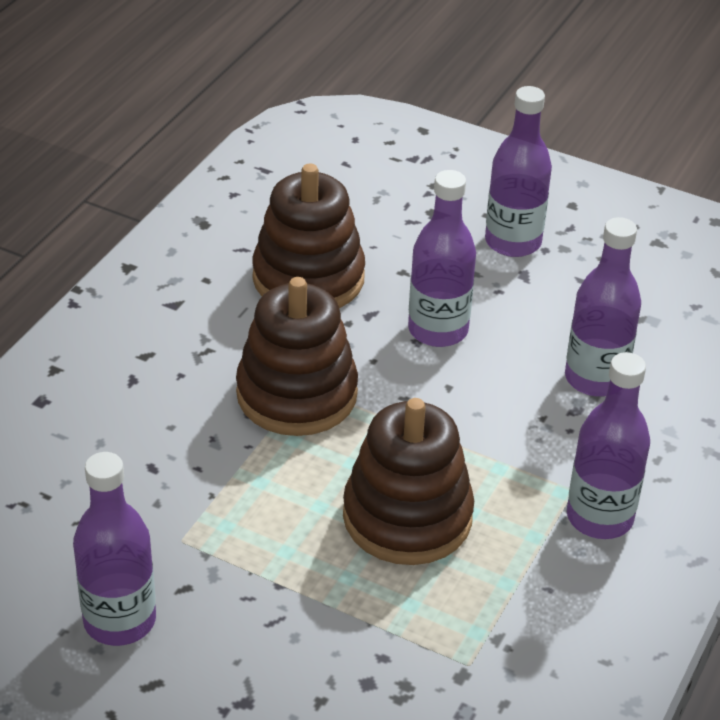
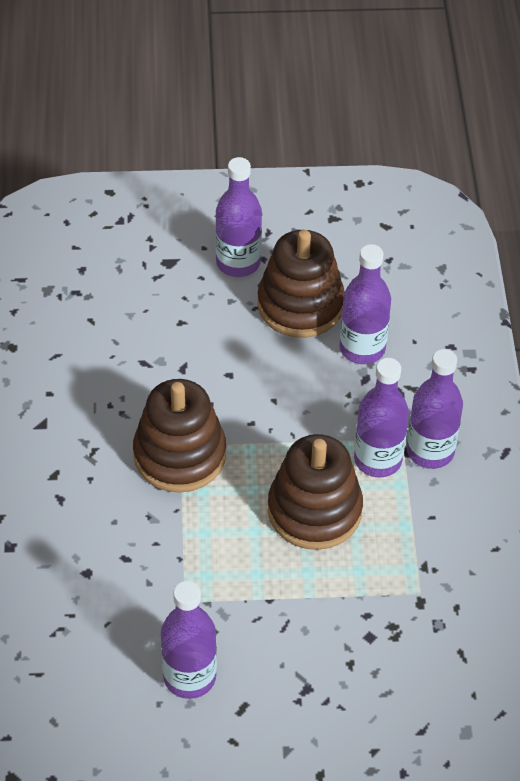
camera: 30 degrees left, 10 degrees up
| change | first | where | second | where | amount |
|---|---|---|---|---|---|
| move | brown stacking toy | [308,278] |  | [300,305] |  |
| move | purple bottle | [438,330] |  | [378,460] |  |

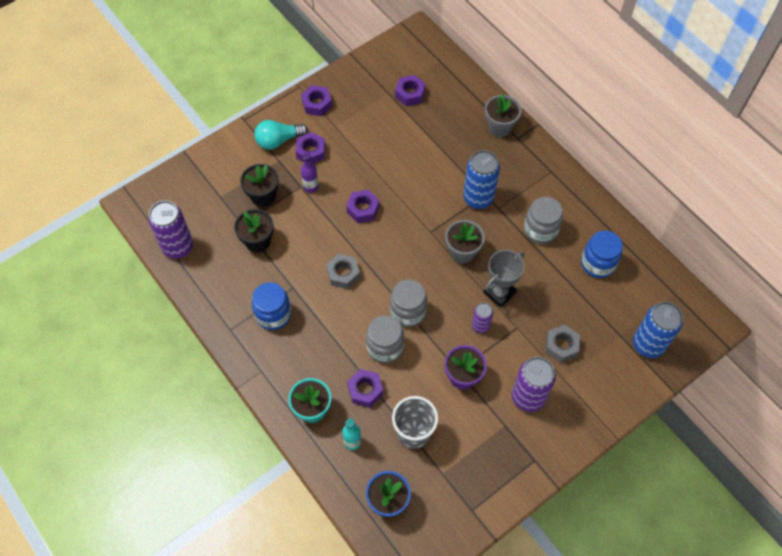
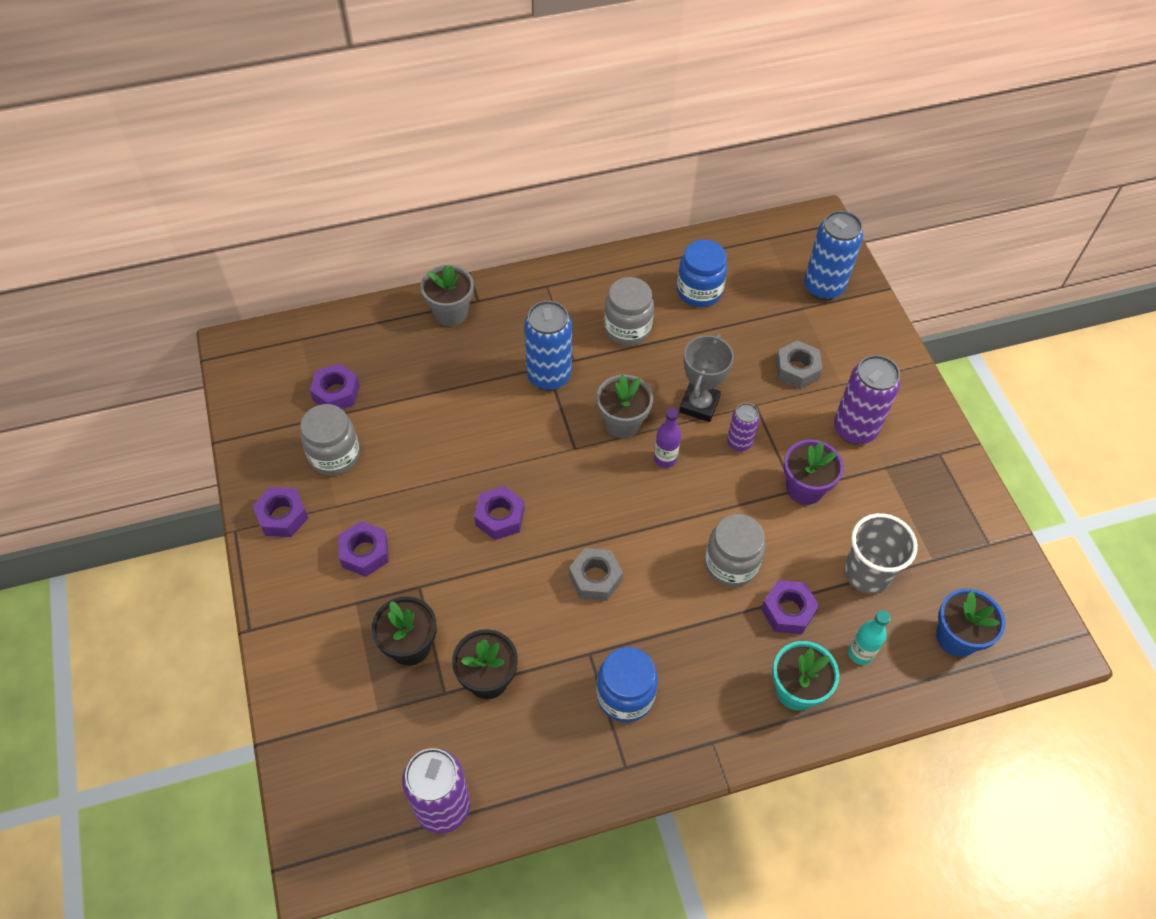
camera: 70 degrees left, 5 degrees down
| change | first | where | second | where | amount |
|---|---|---|---|---|---|
| delete | turquoise light bulb | [278,141] |  |  |  |
| move | purple bottle | [311,187] |  | [665,459] |  |
| move | grey jar | [408,312] |  | [334,455] |  |
| rotate | grey trophy | [499,292] |  | [699,405] | 45 degrees clockwise |

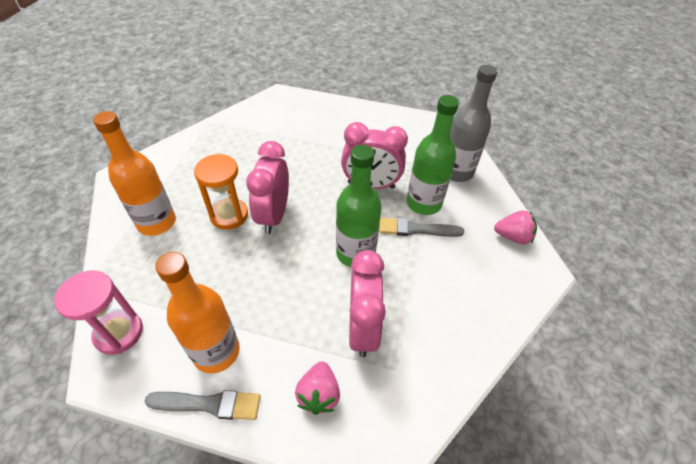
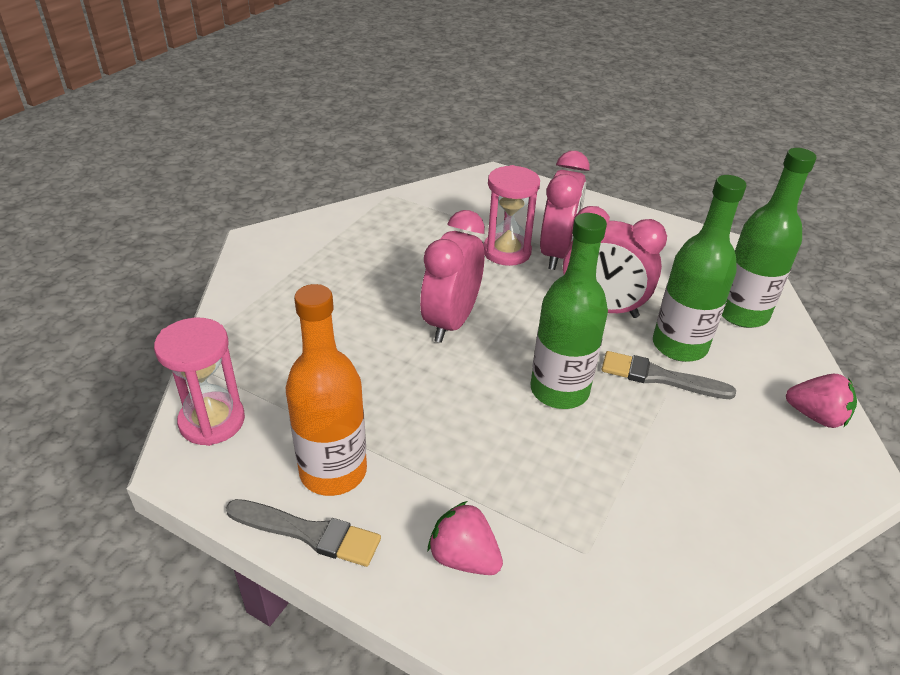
camera: 15 degrees right, 10 degrees down
| change | first | where | second | where | amount |
|---|---|---|---|---|---|
| delete | orange bottle | [157,222] |  |  |  |
| delete | orange hourglass | [229,215] |  |  |  |
| insert |  |  | pink hourglass | [507,252] |  |
| move | pink clock | [363,328] |  | [557,253] |  |
| recolor | grey bottle | [456,172] | green bottle | [742,313] |  |
| rotate | pink strawberry | [319,394] |  | [464,557] | 105 degrees clockwise |

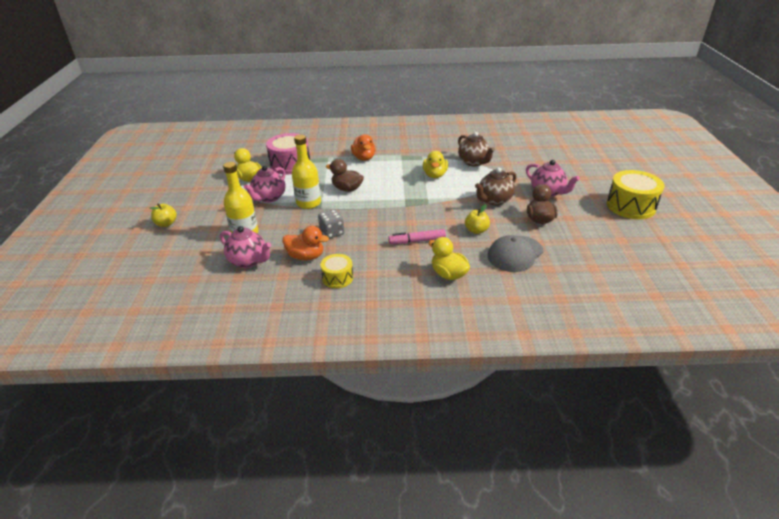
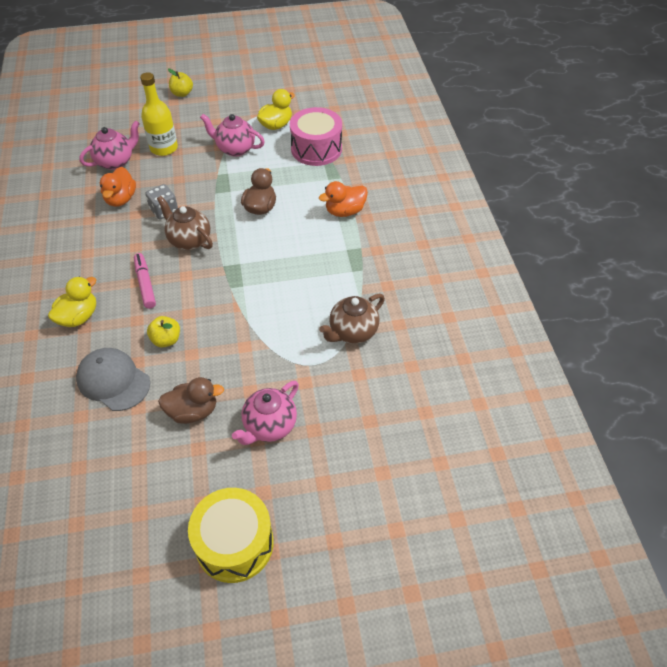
camera: 80 degrees right, 15 degrees up
| change | first | where | second | where | amount |
|---|---|---|---|---|---|
| delete | yellow bottle | [308,203] |  |  |  |
| delete | yellow drum | [337,278] |  |  |  |
| delete | yellow duck | [435,175] |  |  |  |
| move | brown teapot | [494,200] |  | [189,240] |  |
| rotate | pink teapot | [249,261] |  | [115,162] | 150 degrees counterclockwise |

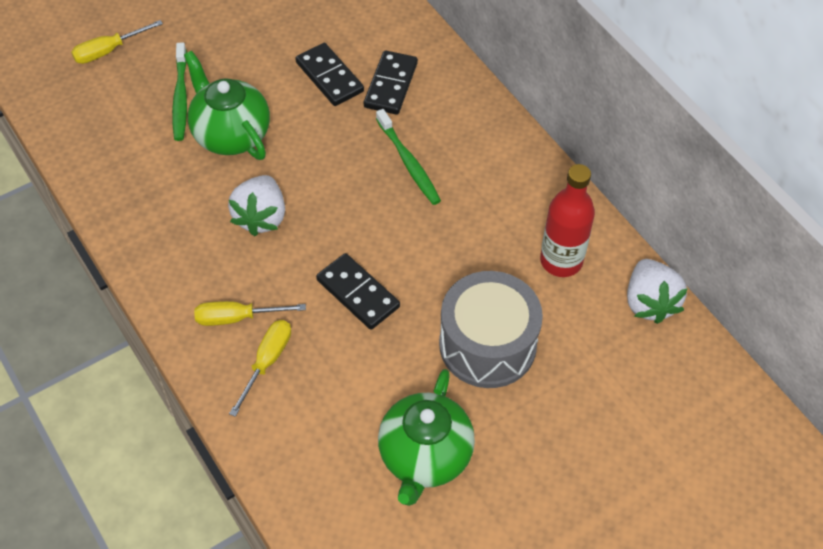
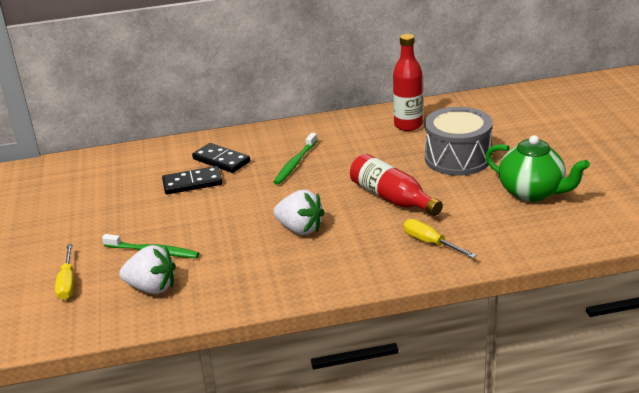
camera: 65 degrees left, 25 degrees down
| change | first | where | second | where | amount |
|---|---|---|---|---|---|
| delete | green teapot | [230,134] |  |  |  |
| delete | yellow screwdriver | [237,318] |  |  |  |
| move | white strawberry | [649,302] |  | [152,288] |  |
| replace | black domino | [358,293] | red bottle | [392,198] |  |
| rotate | green toothbrush | [409,163] |  | [295,164] | 120 degrees clockwise |

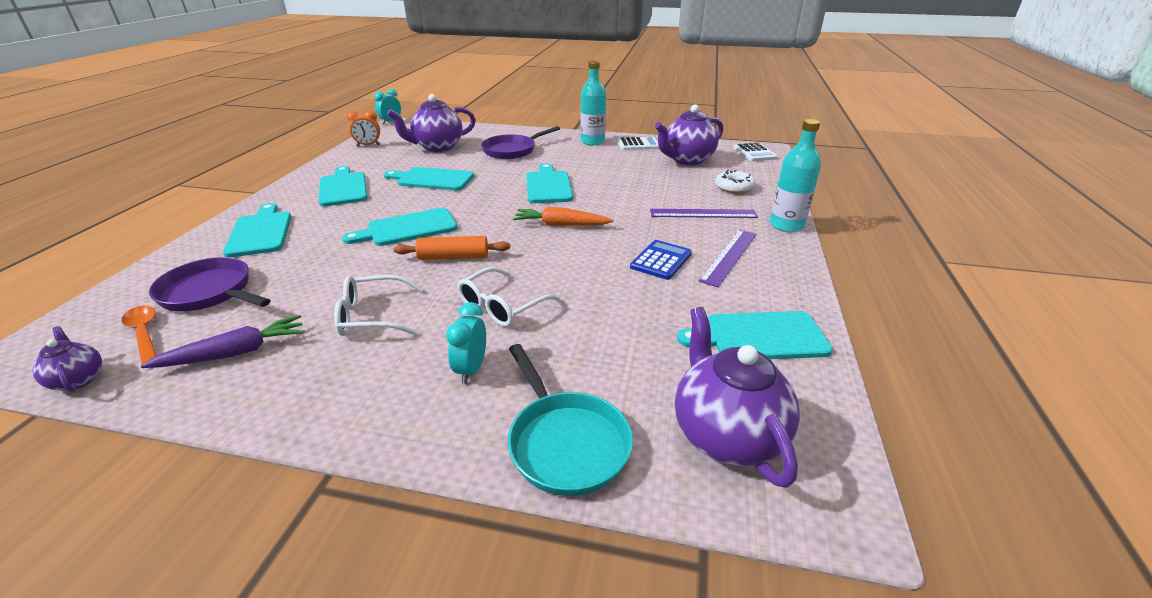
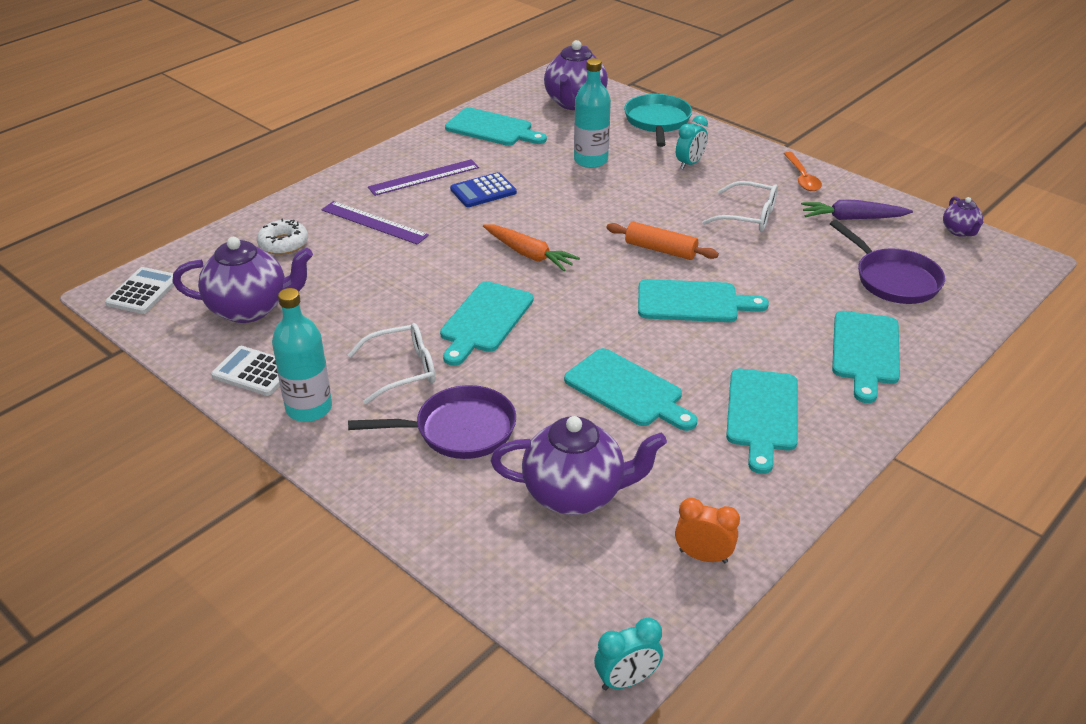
camera: 150 degrees left, 5 degrees up
| change | first | where | second | where | amount |
|---|---|---|---|---|---|
| move | orange spoon | [144,334] |  | [802,178] |  |
| move | white glasses | [502,306] |  | [402,370] |  |
| move | turquoise bottle | [786,225] |  | [590,160] |  |

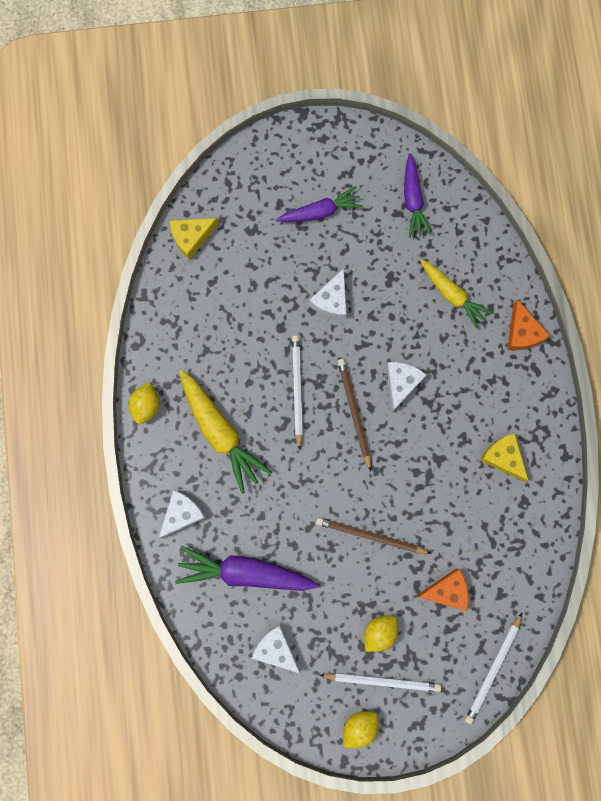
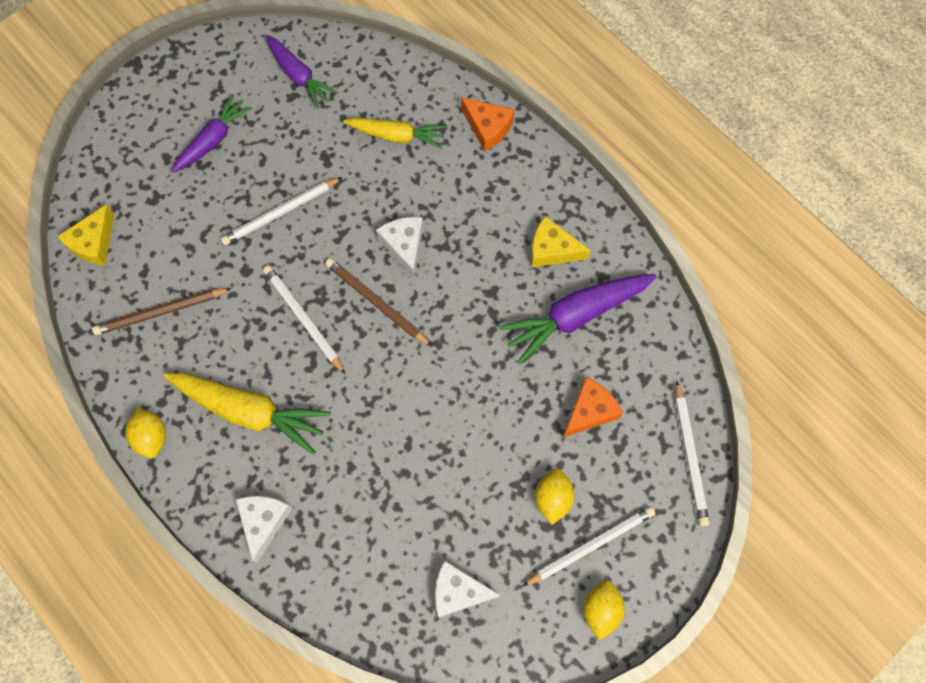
camera: 35 degrees left, 10 degrees down
| change | first | where | second | where | amount |
|---|---|---|---|---|---|
| move | purple carrot | [244,572] |  | [575,316] |  |
| move | brown pencil | [370,536] |  | [161,312] |  |
| replace | white cheese | [331,300] | white pencil | [281,213] |  |

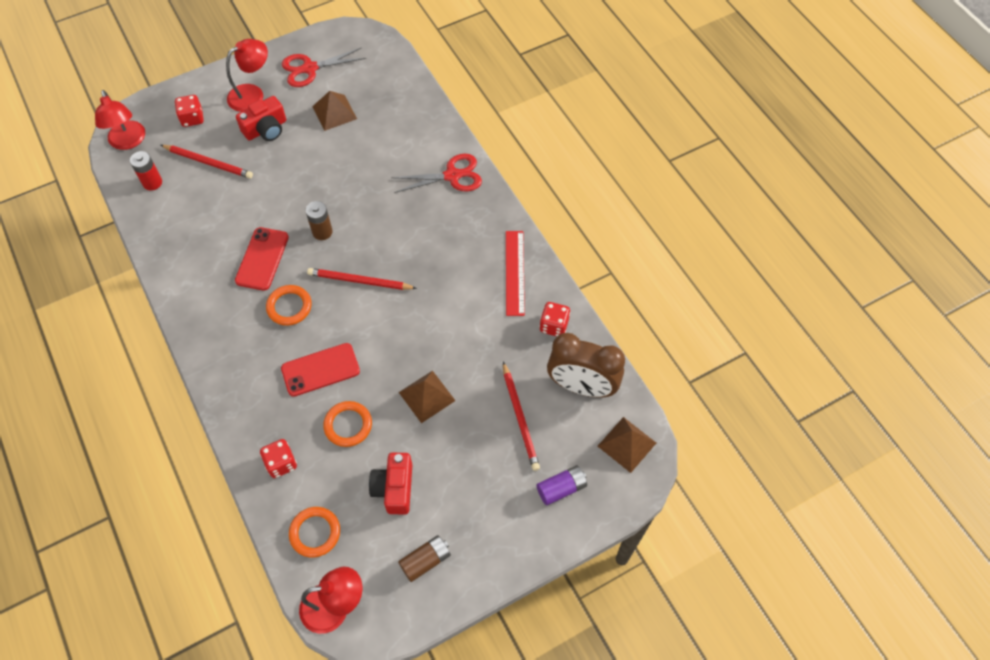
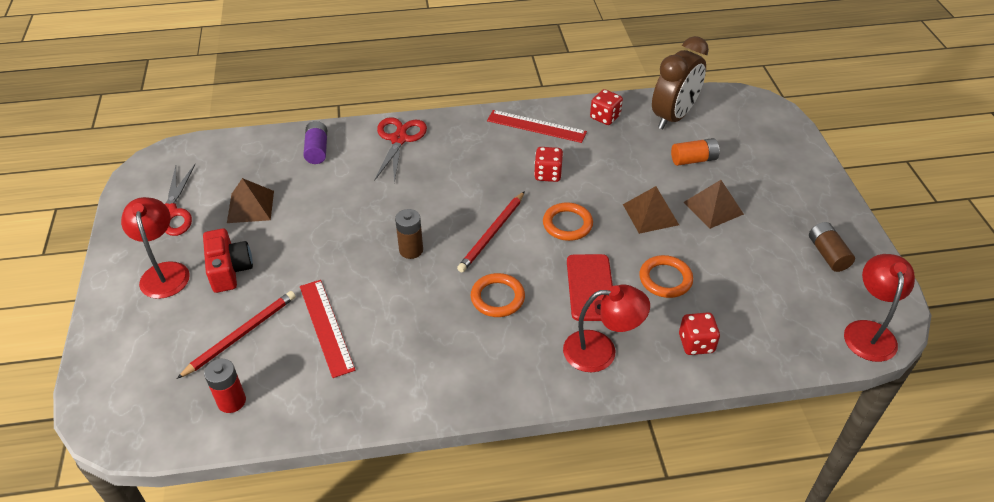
camera: 70 degrees left, 15 degrees down
| change | first | where | second | where | amount |
|---|---|---|---|---|---|
| delete | red phone | [262,259] |  |  |  |
| delete | red camera | [394,488] |  |  |  |
| insert |  |  | red ruler | [326,327] |  |
| move | red lamp | [128,142] |  | [601,351] |  |
| move | red dice | [192,118] |  | [547,174] |  |
| move | orange ring | [315,533] |  | [567,224] |  |
| move | purple battery | [561,488] |  | [317,150] |  |
| move | brown pyramid | [626,444] |  | [713,208] |  |
| replace | red pencil | [520,418] | orange battery | [693,160] |  |

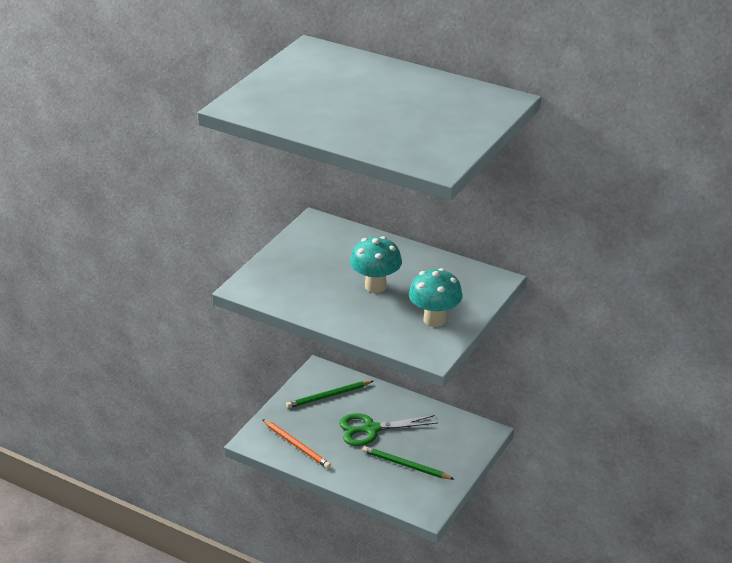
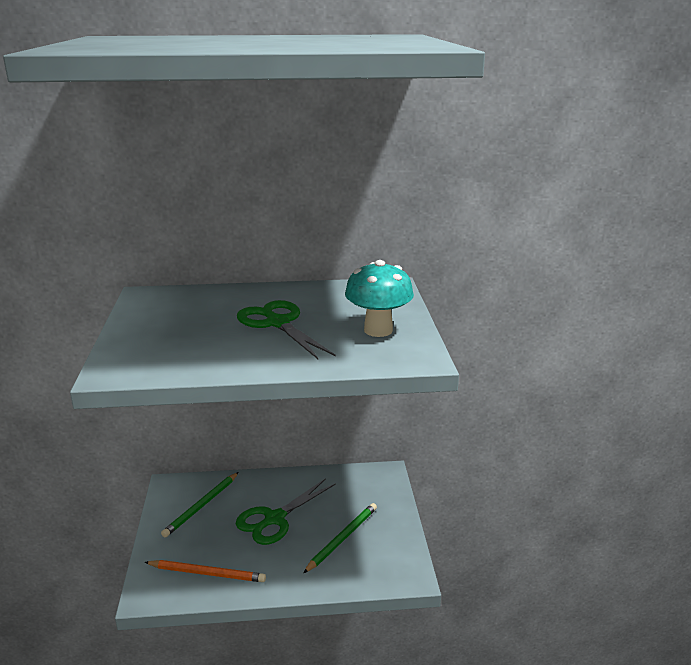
camera: 35 degrees left, 10 degrees down
| change | first | where | second | where | amount |
|---|---|---|---|---|---|
| replace | turquoise mushroom | [375,286] | green scissors | [278,323] |  |
| rotate | green pencil | [405,465] |  | [342,538] | 135 degrees clockwise |

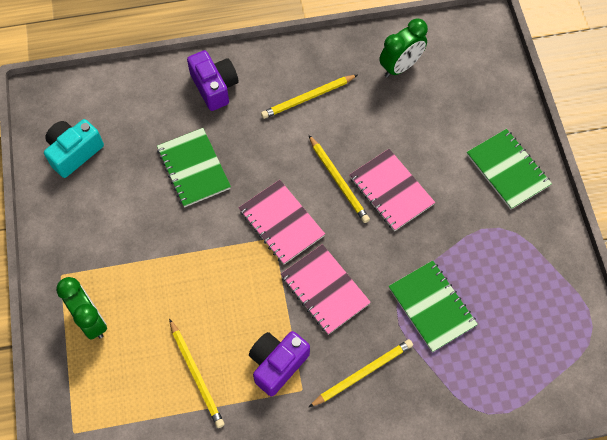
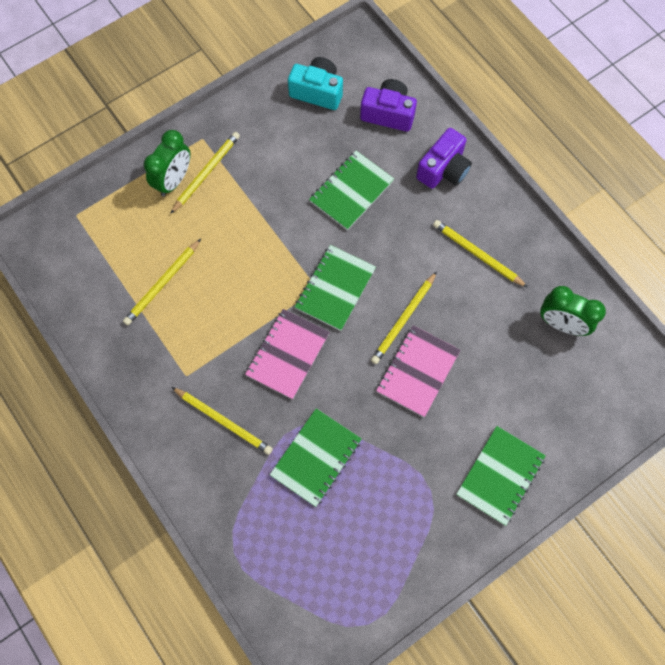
camera: 65 degrees right, 5 degrees up
| change | first | where | second | where | amount |
|---|---|---|---|---|---|
| insert |  |  | yellow pencil | [206,172] |  |
| move | purple camera | [277,364] |  | [388,113] |  |
| recolor | pink notebook | [281,223] | green notebook | [335,288] |  |

